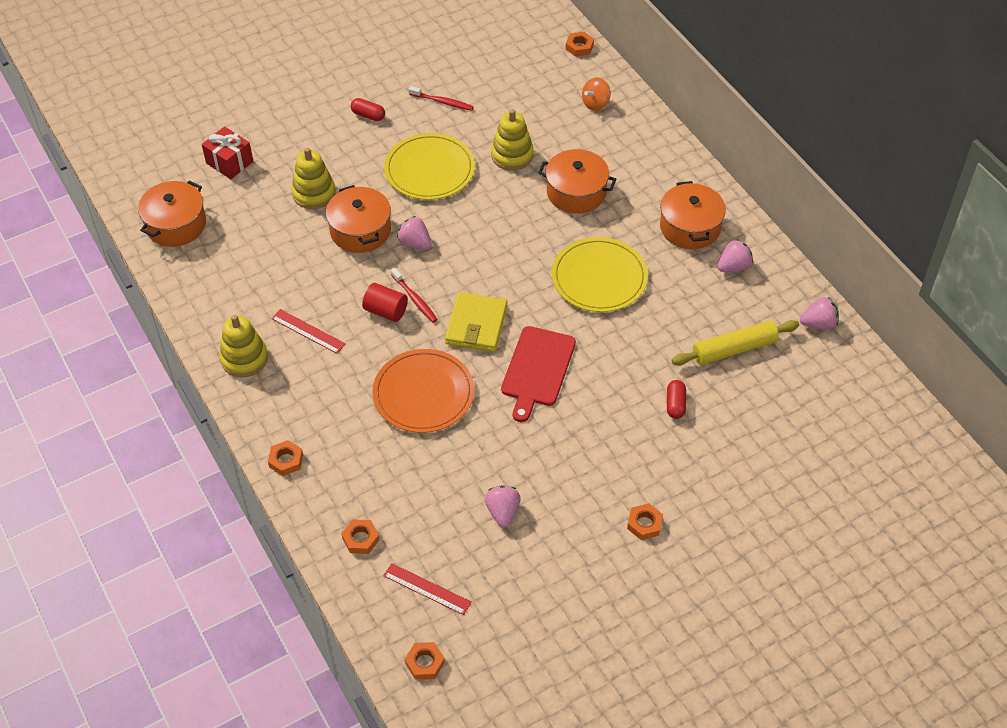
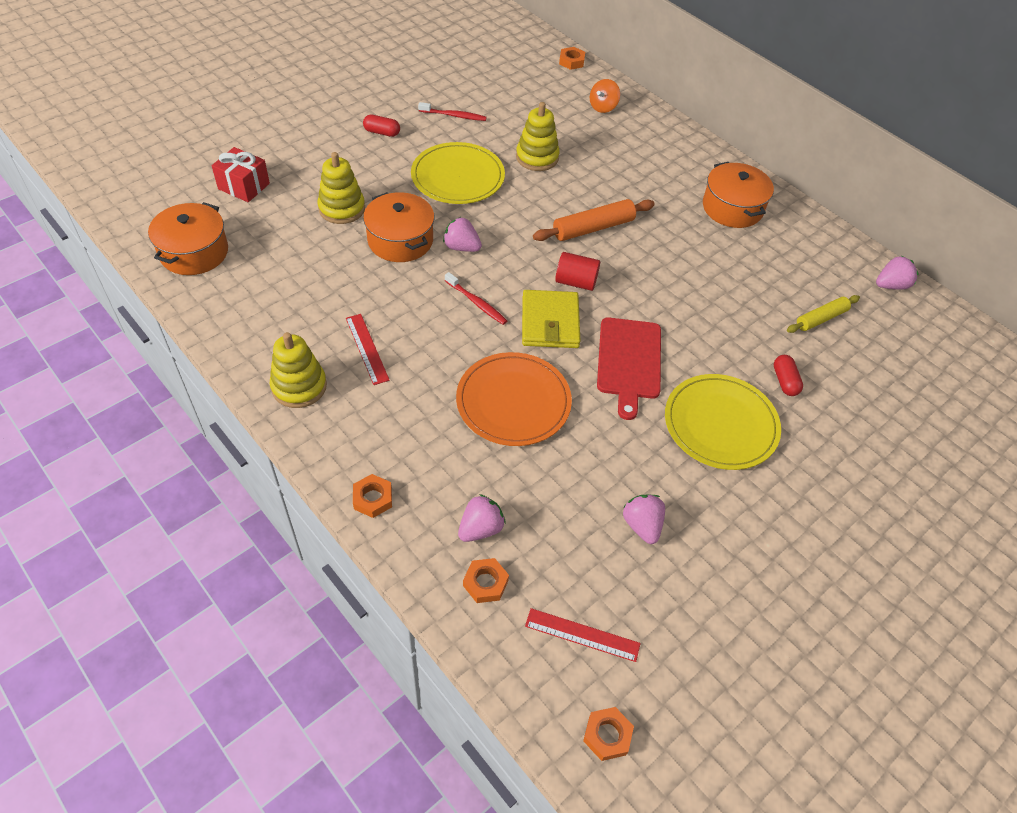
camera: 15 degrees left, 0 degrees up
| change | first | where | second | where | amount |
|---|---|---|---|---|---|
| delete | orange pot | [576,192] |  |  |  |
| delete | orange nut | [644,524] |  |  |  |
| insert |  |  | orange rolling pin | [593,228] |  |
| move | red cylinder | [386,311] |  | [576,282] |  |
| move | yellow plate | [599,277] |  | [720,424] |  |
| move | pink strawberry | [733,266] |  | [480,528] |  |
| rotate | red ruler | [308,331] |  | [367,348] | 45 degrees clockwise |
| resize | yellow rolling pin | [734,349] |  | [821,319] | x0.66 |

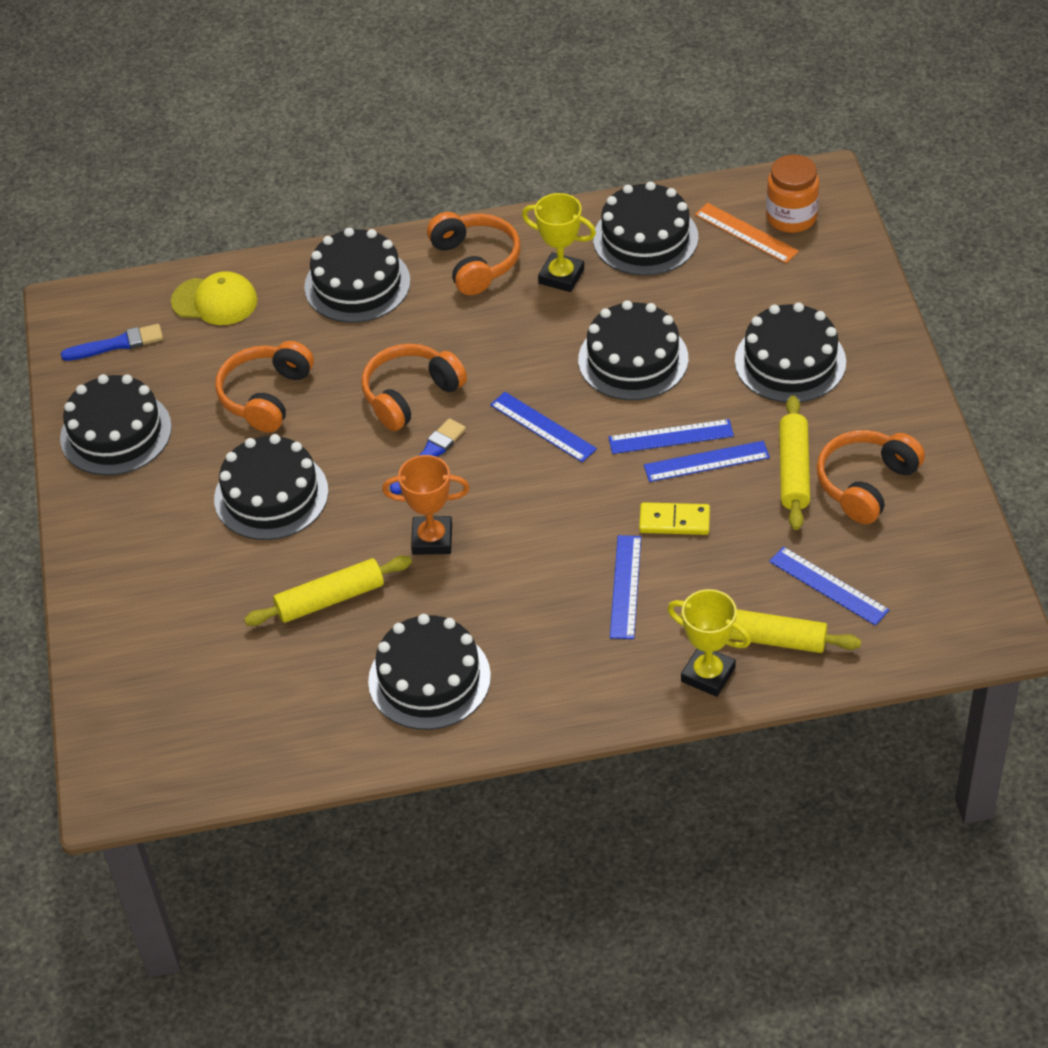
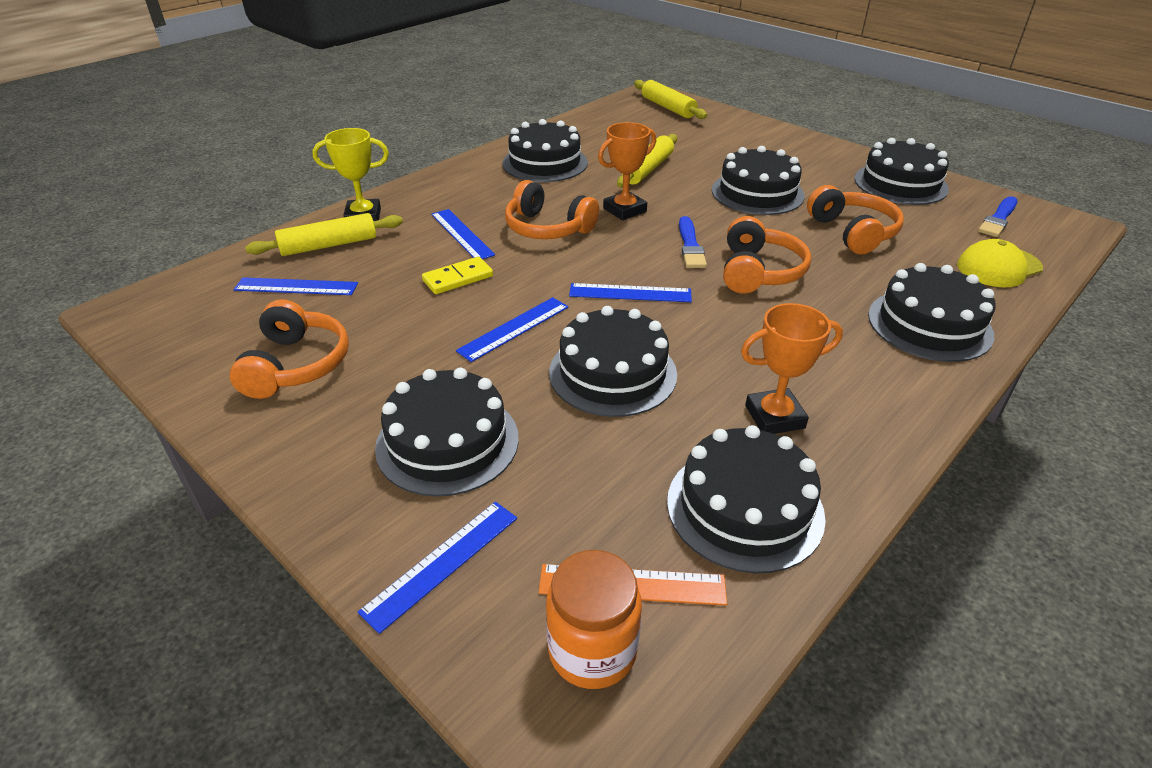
camera: 140 degrees right, 10 degrees down
| change | first | where | second | where | amount |
|---|---|---|---|---|---|
| move | orange headphones | [475,262] |  | [547,228] |  |
| move | blue ruler | [706,462] |  | [442,563] |  |
| move | yellow rolling pin | [794,470] |  | [668,107] |  |
| recolor | yellow trophy | [561,276] | orange trophy | [774,417] |  |

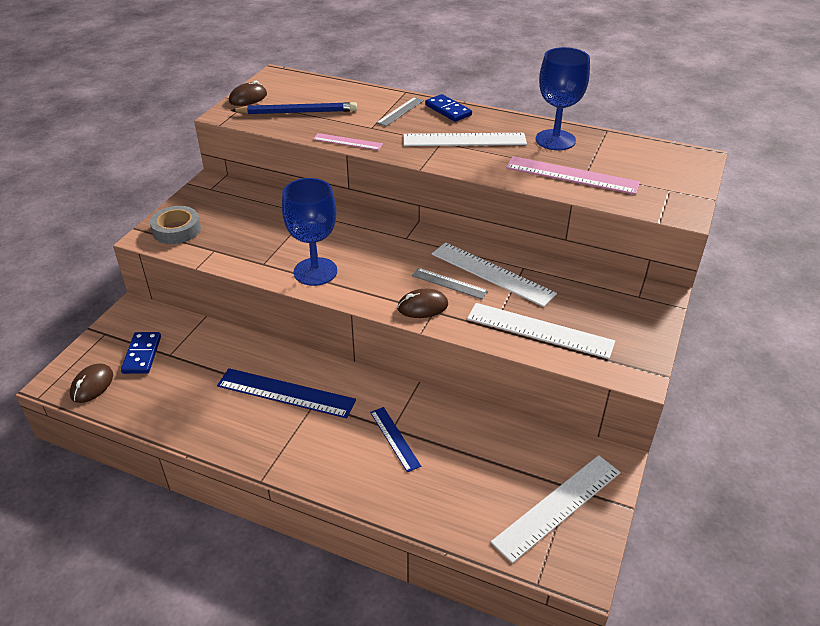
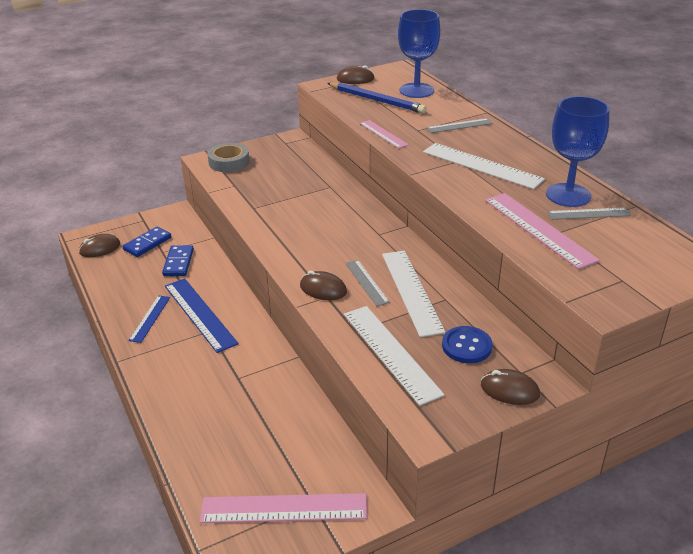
camera: 40 degrees right, 5 degrees down
| change | first | where | second | where | amount |
|---|---|---|---|---|---|
| insert |  |  | blue button | [466,346] |  |
| insert |  |  | brown mouse | [509,390] |  |
| insert |  |  | grey ruler | [589,214] |  |
| move | blue goblet | [315,271] |  | [416,90] |  |
| move | blue ruler | [395,438] |  | [150,318] |  |
| move | blue domino | [448,110] |  | [178,262] |  |
| recolor | white ruler | [557,506] | pink ruler | [284,508] |  |

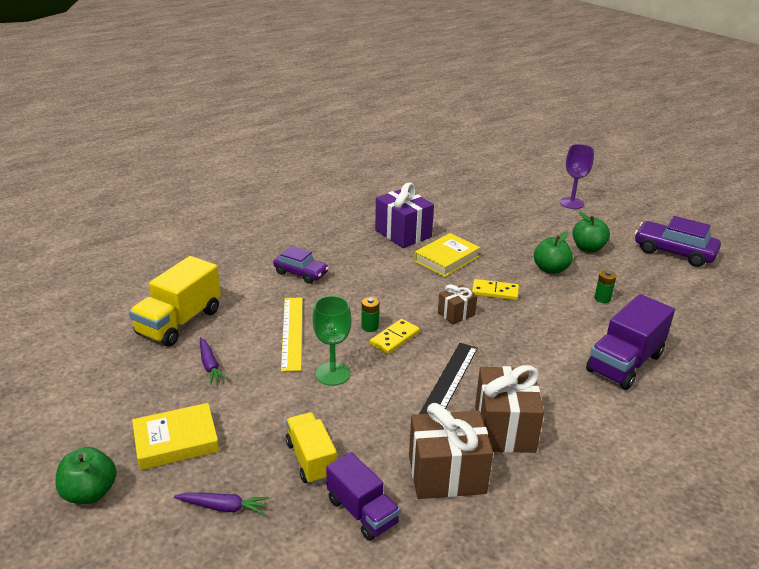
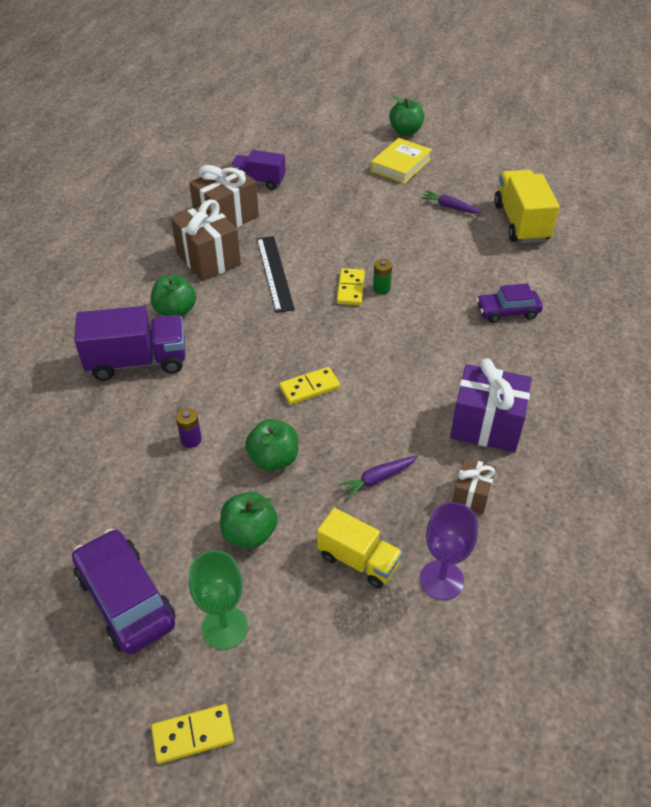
camera: 145 degrees right, 15 degrees up
| change | first | where | second | where | amount |
|---|---|---|---|---|---|
| delete | yellow ruler | [292,332] |  |  |  |
| delete | yellow book | [446,259] |  |  |  |
| insert |  |  | green apple | [175,311] |  |
| insert |  |  | yellow domino | [193,735] |  |
| move | purple carrot | [223,507] |  | [377,479] |  |
| move | yellow truck | [311,459] |  | [358,560] |  |
| move | green goblet | [332,374] |  | [224,627] |  |
| move | brown gift | [456,314] |  | [471,495] |  |
| move | purple goblet | [571,203] |  | [441,580] |  |
| recolor | green battery | [602,298] | purple battery | [191,440] |  |
| rotate | purple truck | [624,363] |  | [137,361] | 75 degrees clockwise |
| rotate | purple car | [673,252] |  | [125,599] | 120 degrees counterclockwise |

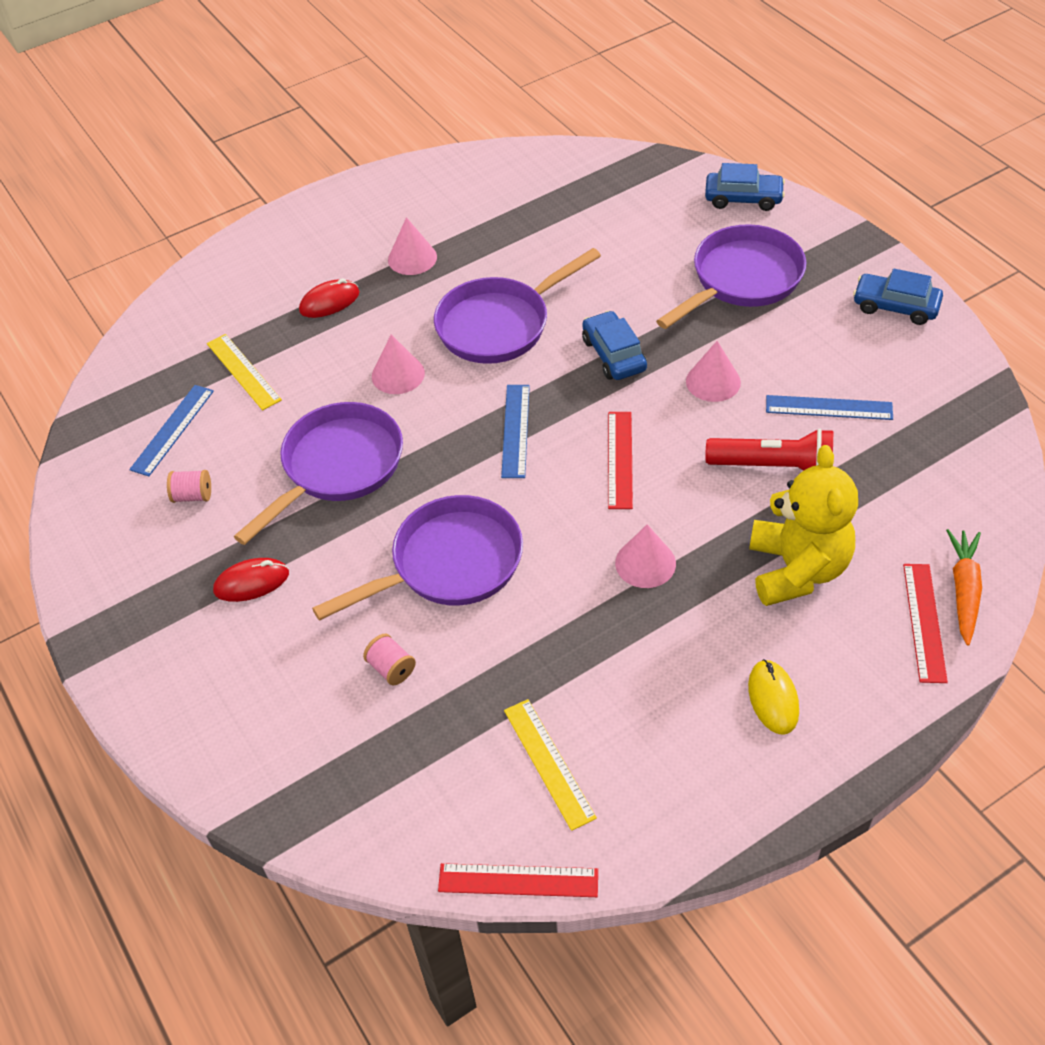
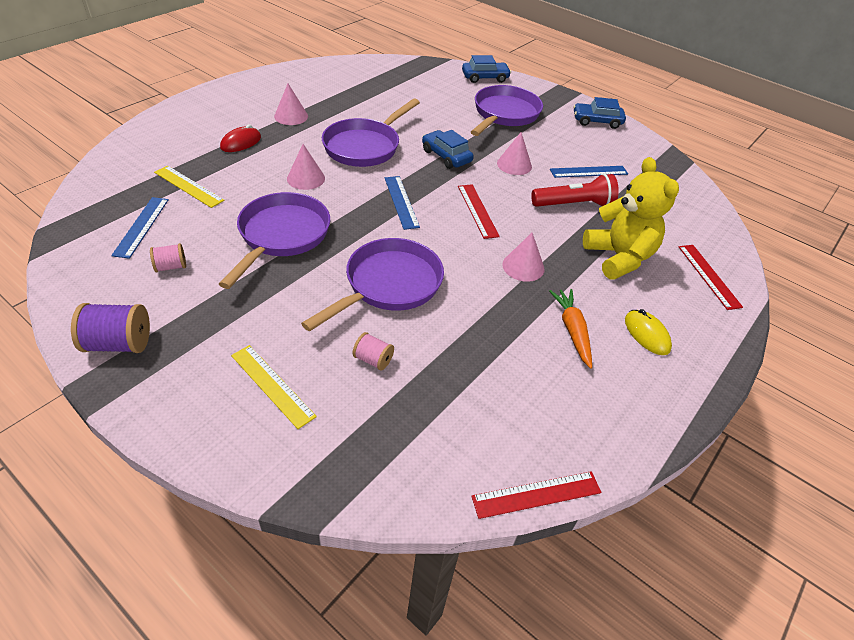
camera: 25 degrees left, 5 degrees down
| change | first | where | second | where | amount |
|---|---|---|---|---|---|
| delete | red mouse | [251,582] |  |  |  |
| insert |  |  | purple spool | [119,343] |  |
| move | yellow ruler | [549,763] |  | [272,385] |  |
| move | orange carrot | [963,590] |  | [572,331] |  |

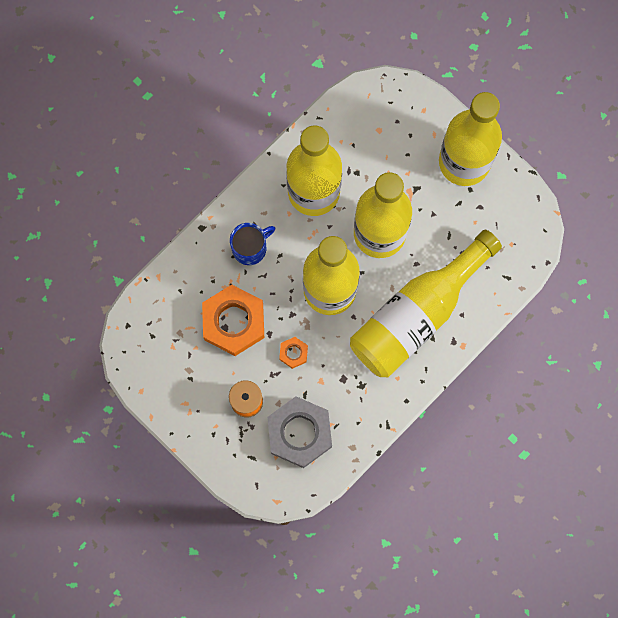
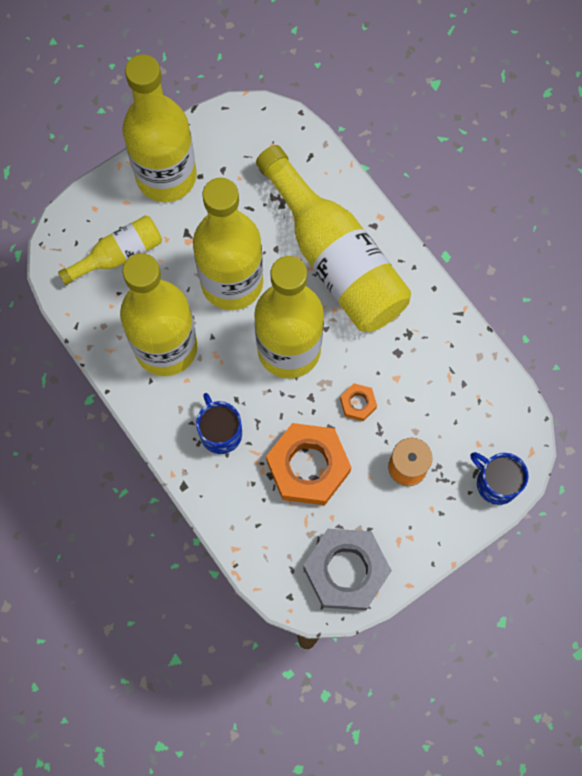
camera: 80 degrees left, 5 degrees down
| change | first | where | second | where | amount |
|---|---|---|---|---|---|
| insert |  |  | yellow bottle | [118,255] |  |
| insert |  |  | blue mug | [496,482] |  |
| move | grey nut | [299,433] |  | [346,571] |  |

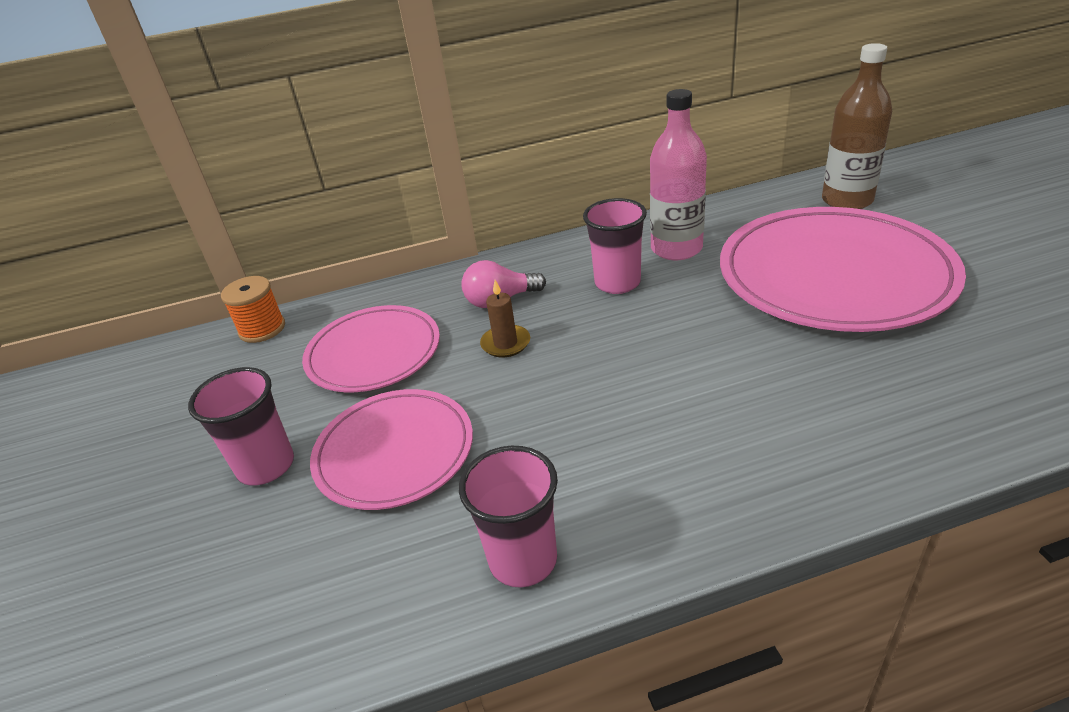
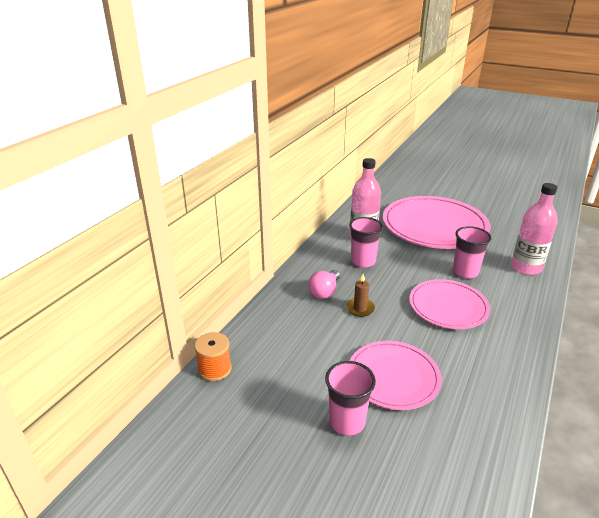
camera: 50 degrees left, 5 degrees down
| change | first | where | second | where | amount |
|---|---|---|---|---|---|
| delete | brown bottle | [847,200] |  |  |  |
| insert |  |  | pink bottle | [526,268] |  |
| move | pink plate | [373,353] |  | [448,307] |  |
| move | pink cup | [523,560] |  | [465,272] |  |

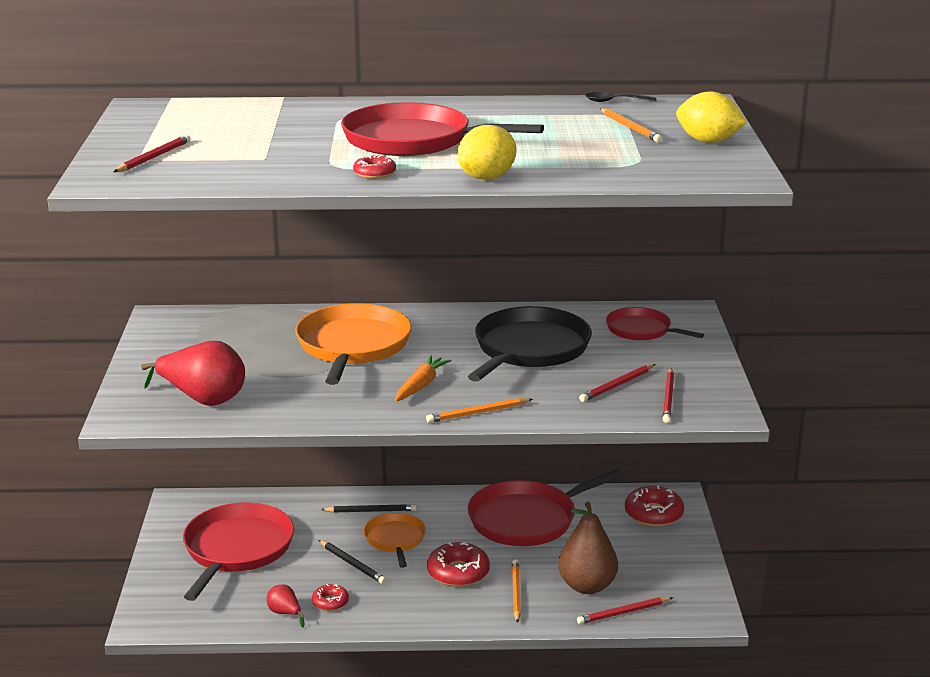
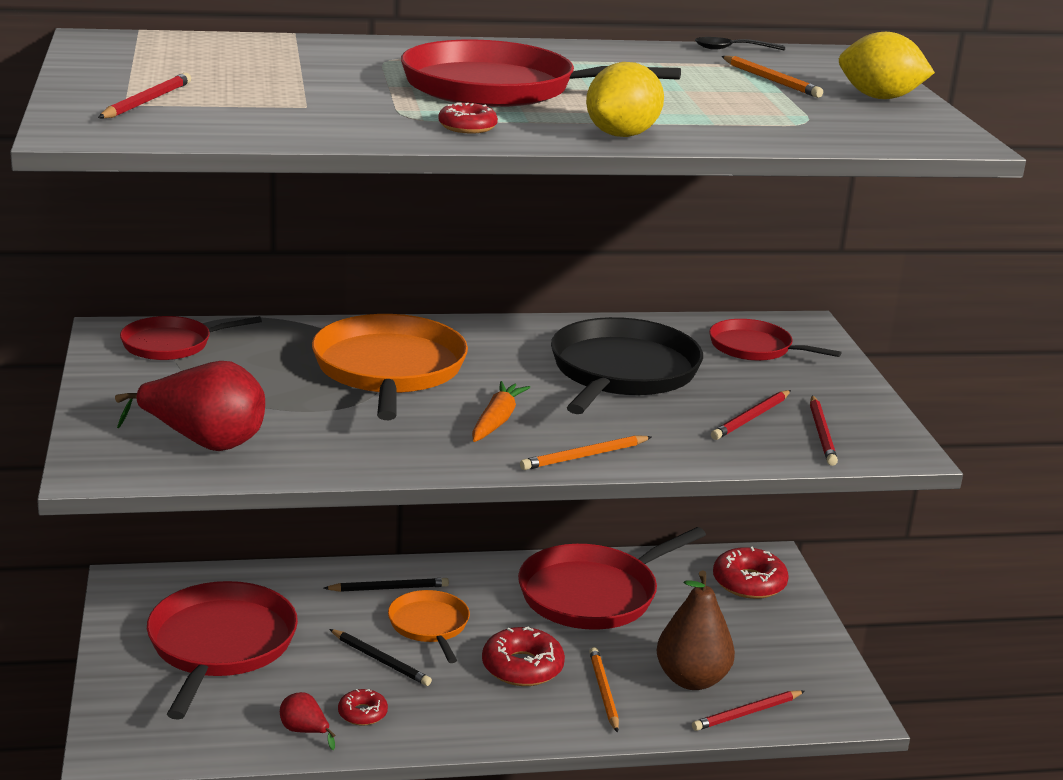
camera: 10 degrees left, 0 degrees up
| change | first | where | second | where | amount |
|---|---|---|---|---|---|
| insert |  |  | red pan | [171,344] |  |

